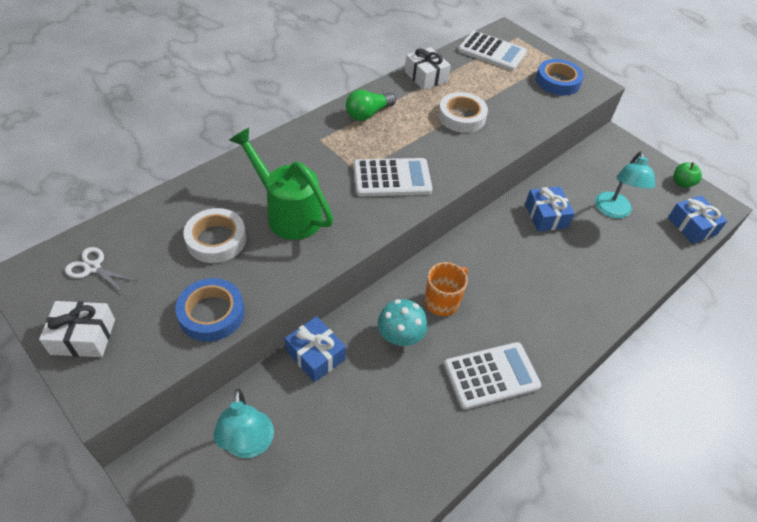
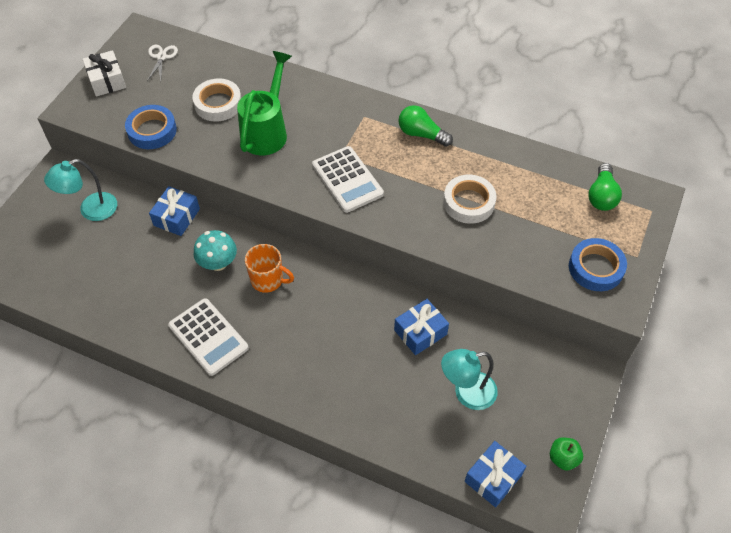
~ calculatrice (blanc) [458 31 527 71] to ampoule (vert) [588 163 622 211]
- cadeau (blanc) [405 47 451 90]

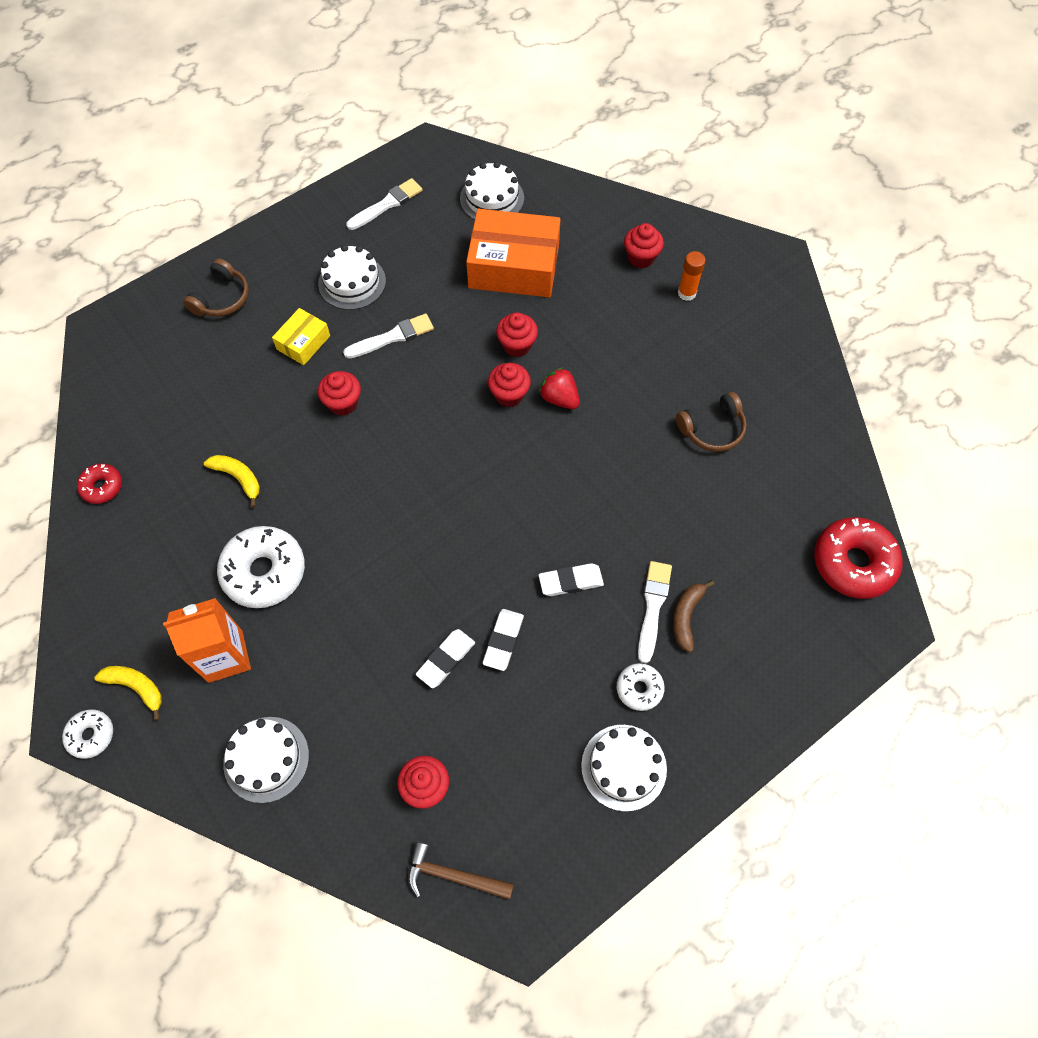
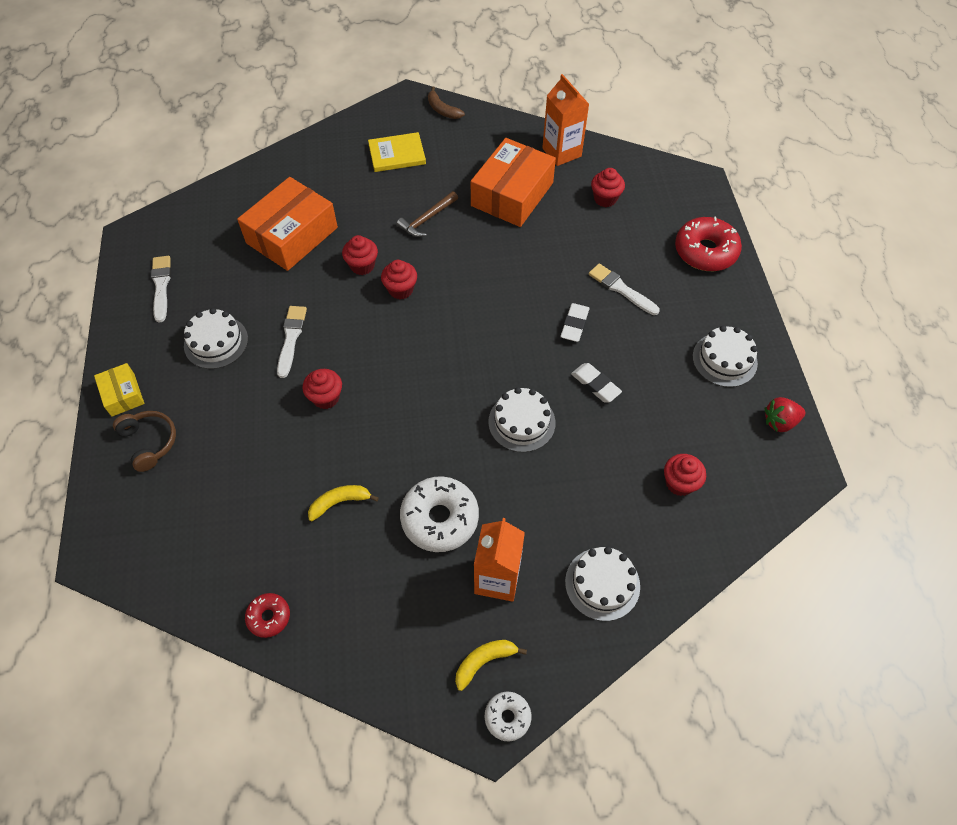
~ gâteau (blanc) [460 162 524 220] to [488 387 556 452]
~ muffin (rouge) [624 223 664 269] to [591 168 625 207]
~ bâton de colle (orange) [678 251 705 301] to livre (jaune) [368 132 426 172]
~ boîte (jaune) [272 308 330 365] to [94 363 144 417]
~ fraise (rouge) [539 367 580 409] to [765 397 805 432]
~ casque audio (marron) [676 392 747 452] to boîte (orange) [471 138 556 227]
~ beignet (rouge) [814 517 903 599] to [675 217 742 271]
~ banane (marron) [673 580 714 652] to [428 86 465 119]
- gomme (blanc) [416 629 475 688]
- beignet (blanc) [617 663 665 711]
~ marteau (marron) [408 842 514 900] to [396 191 458 237]
+ brique de lait (orange) [542 74 589 166]

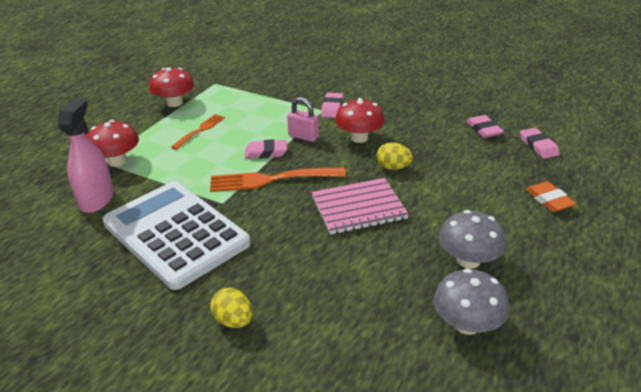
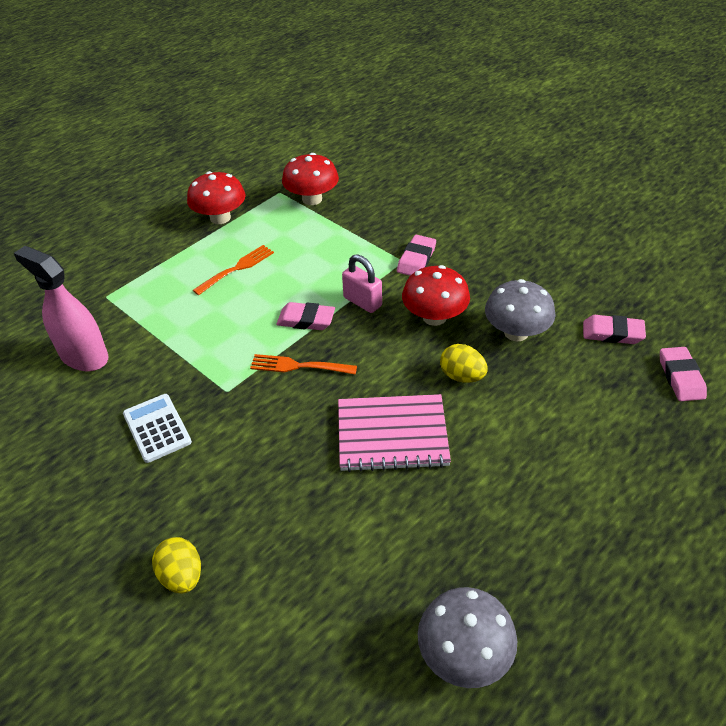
~ vaporisateur (rose) [58 98 114 213] = [14 246 108 371] 75 degrees counterclockwise
~ gomme (rose) [466 115 504 138] = [583 315 646 344] 75 degrees counterclockwise
~ champignon (rouge) [87 120 139 167] to [282 153 339 205]
~ fourchette (orange) [210 168 346 192] = [250 354 357 375] x0.60
~ calculatrice (blanc) [102 181 251 290] = [123 394 192 463] x0.43
- gomme (orange) [525 181 576 212]
~ champignon (gris) [439 210 506 269] to [485 279 556 341]

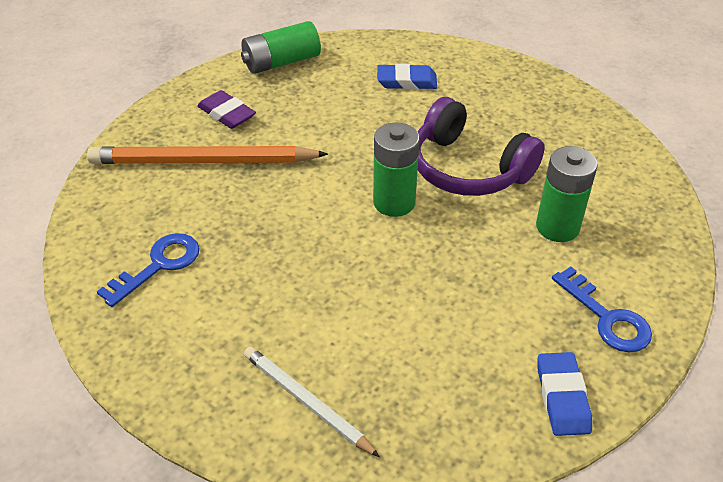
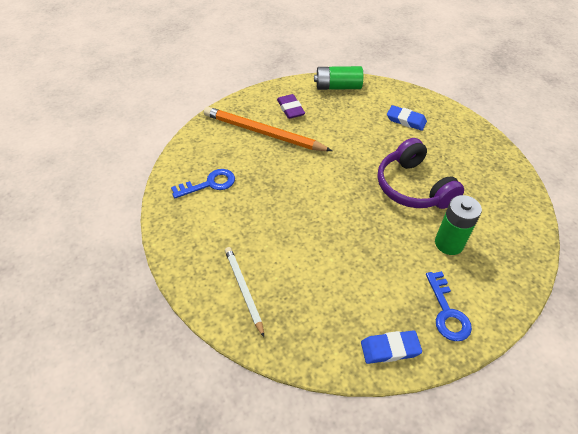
- pile (vert) [373 122 420 217]
~ gomme (bleu) [538 352 592 436] = [361 330 422 364] 60 degrees clockwise

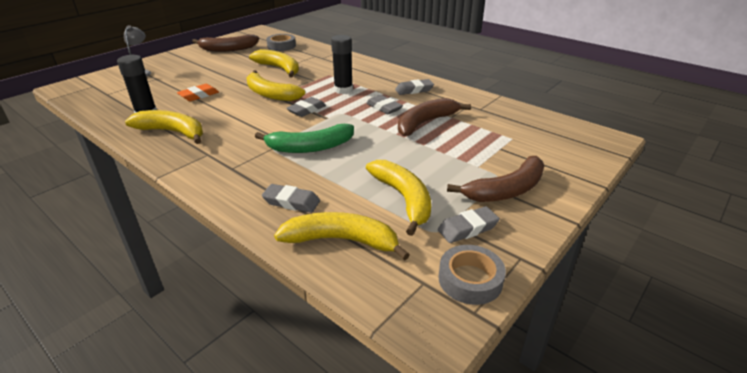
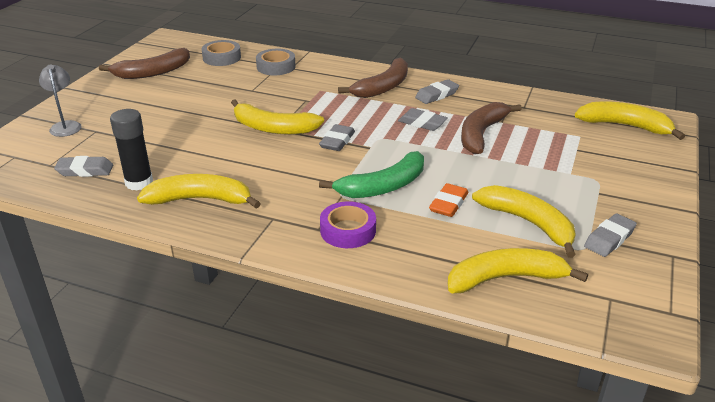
- bâton de colle (noir) [331 35 353 94]
~ banane (jaune) [249 49 299 78] to [575 102 685 140]
~ gomme (orange) [177 84 219 101] to [429 183 468 217]
~ banane (marron) [447 156 545 202] to [338 57 408 98]
~ gomme (gris) [262 184 320 213] to [54 156 113 177]
~ ruban adhésif (gris) [439 245 506 305] to [256 49 296 75]
+ ruban adhésif (violet) [320 201 376 248]

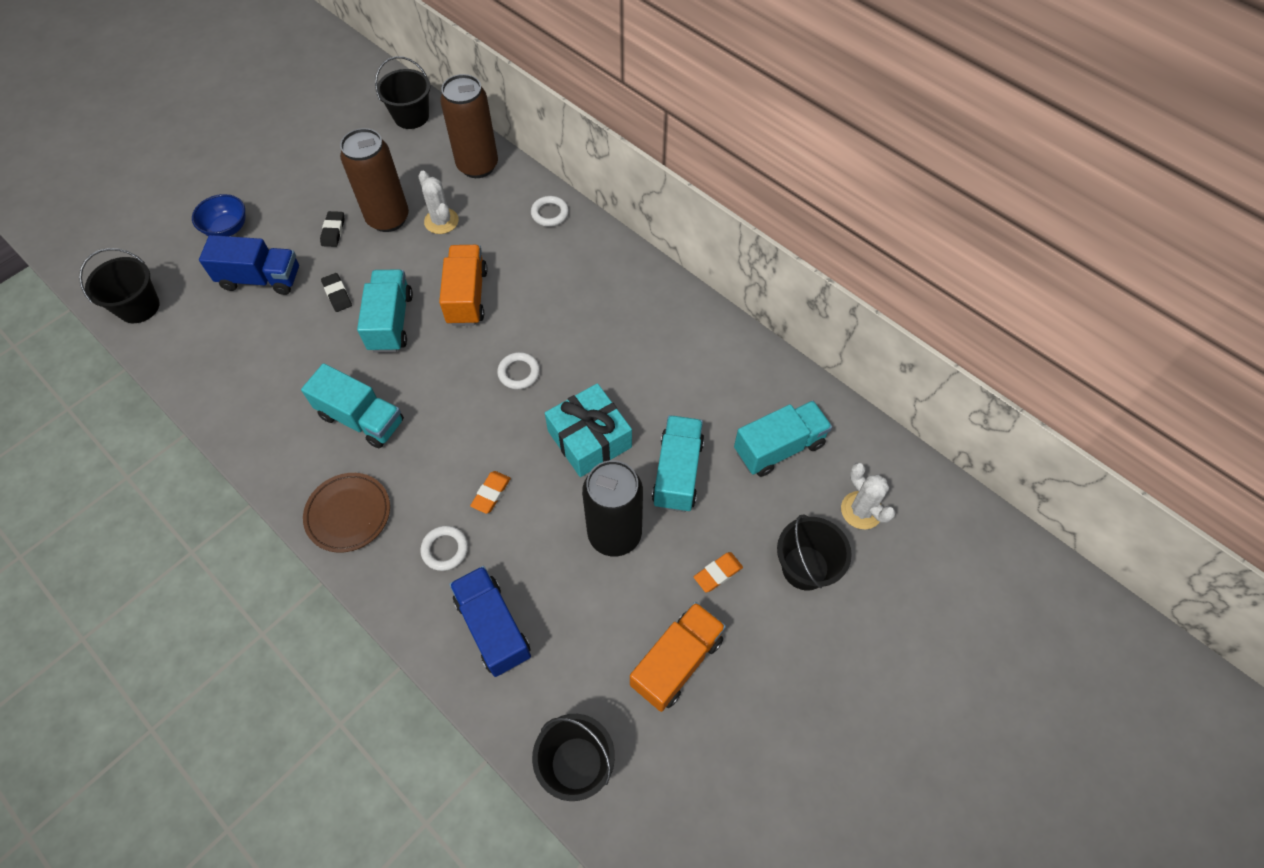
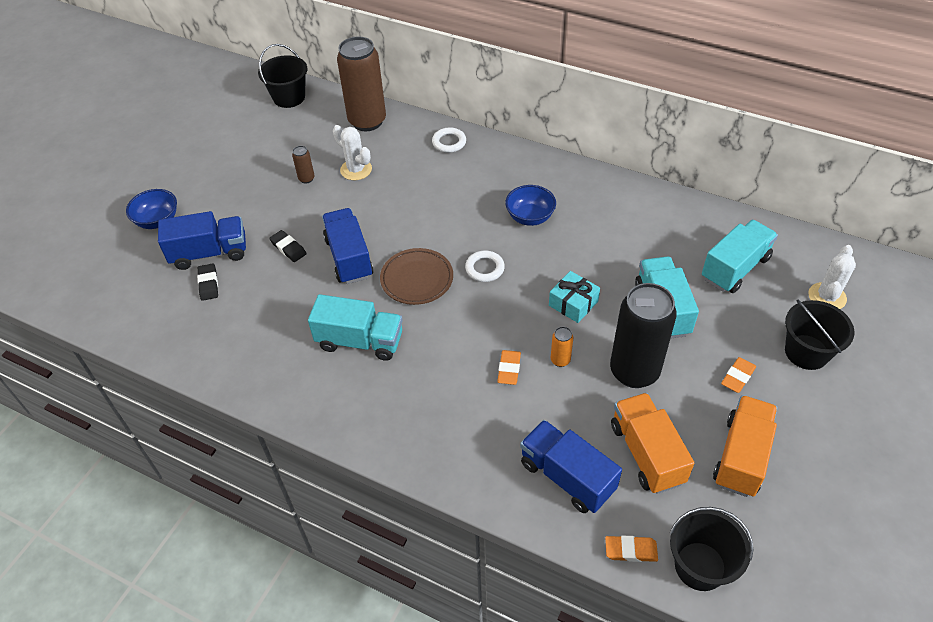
~ canette (marron) [340 128 409 232] = [292 146 315 184] x0.41
~ gomme (noir) [320 211 345 247] to [197 263 218 301]
~ camion (orange) [439 245 488 326] to [611 393 694 494]
- seau (noir) [79 248 160 323]
~ camion (turquoise) [357 269 413 353] to camion (bleu) [322 208 373 284]
~ cadeau (turquoise) [545 383 632 477] = [549 271 600 323] x0.63
~ cactus (blanc) [841 463 896 529] = [808 245 856 309] 75 degrees clockwise
~ assiette (marron) [303 473 390 553] to [380 248 453 305]
- anneau (blanc) [420 526 468 571]
+ bol (bleu) [505 185 556 226]
+ canette (orange) [551 327 573 367]
+ gomme (orange) [605 536 658 562]

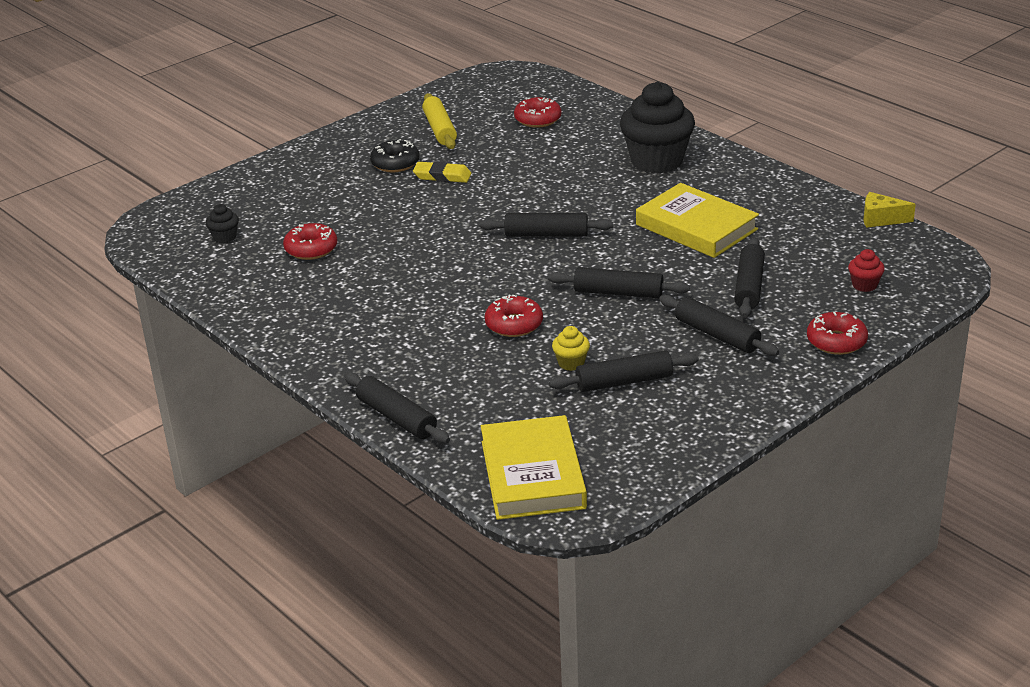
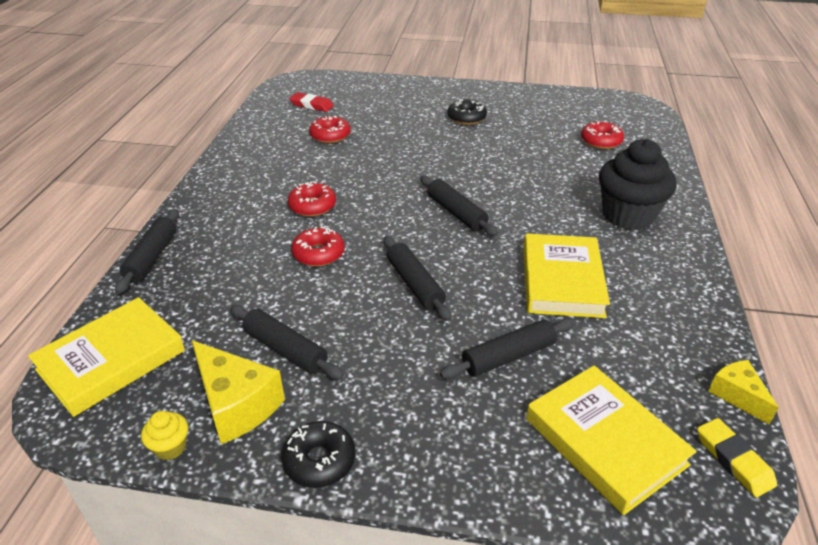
- rouleau à pâtisserie (jaune) [422 93 457 149]
~ gomme (jaune) [413 162 472 183] to [697 418 777 497]
~ muffin (noir) [206 204 239 244] to gomme (rouge) [289 92 334 112]
~ muffin (rouge) [848 249 885 292] to livre (jaune) [526 365 697 515]
- rouleau à pâtisserie (noir) [659 295 779 356]
~ beignet (rouge) [807 312 868 355] to [288 182 336 217]
~ muffin (jaune) [552 326 590 371] to [141 411 188 460]
+ fromage (jaune) [192 340 285 444]
+ beignet (noir) [281 421 355 488]

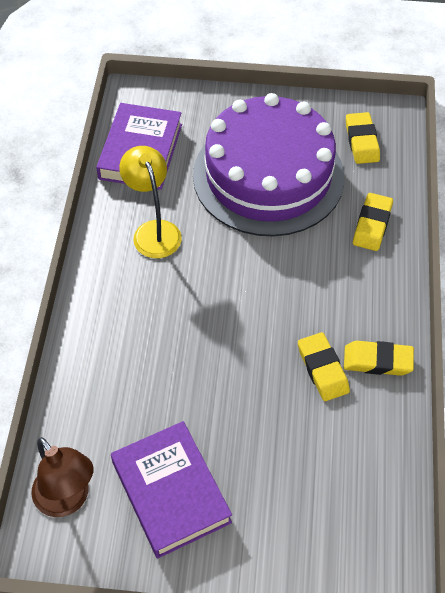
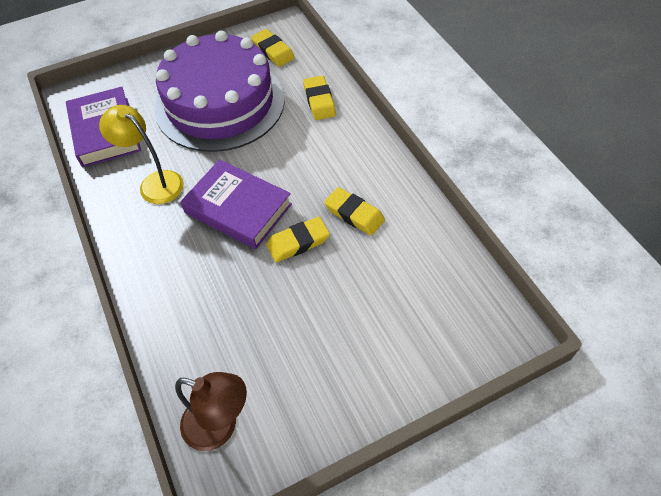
~ gomme (jaune) [344 341 414 376] to [266 217 330 262]
~ livre (violet) [111 421 232 558] to [180 159 292 249]

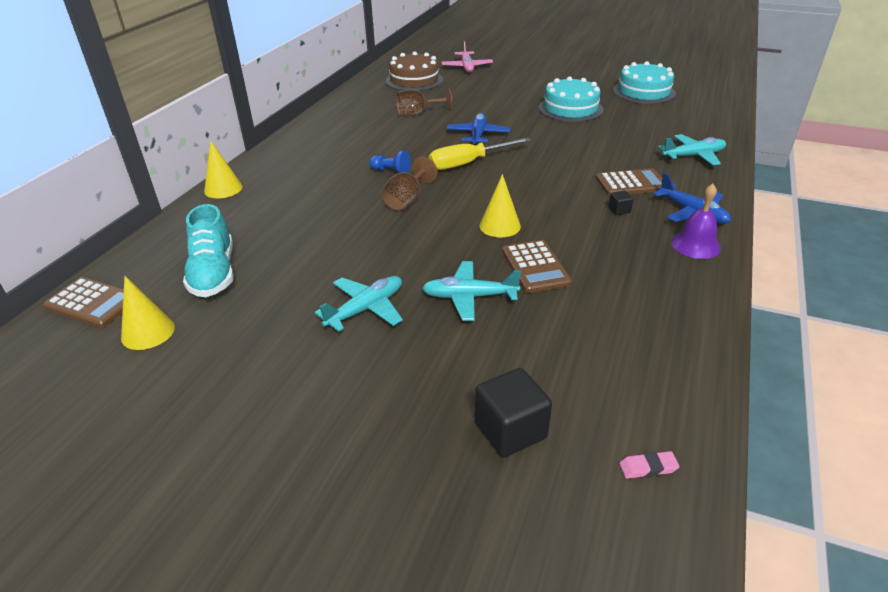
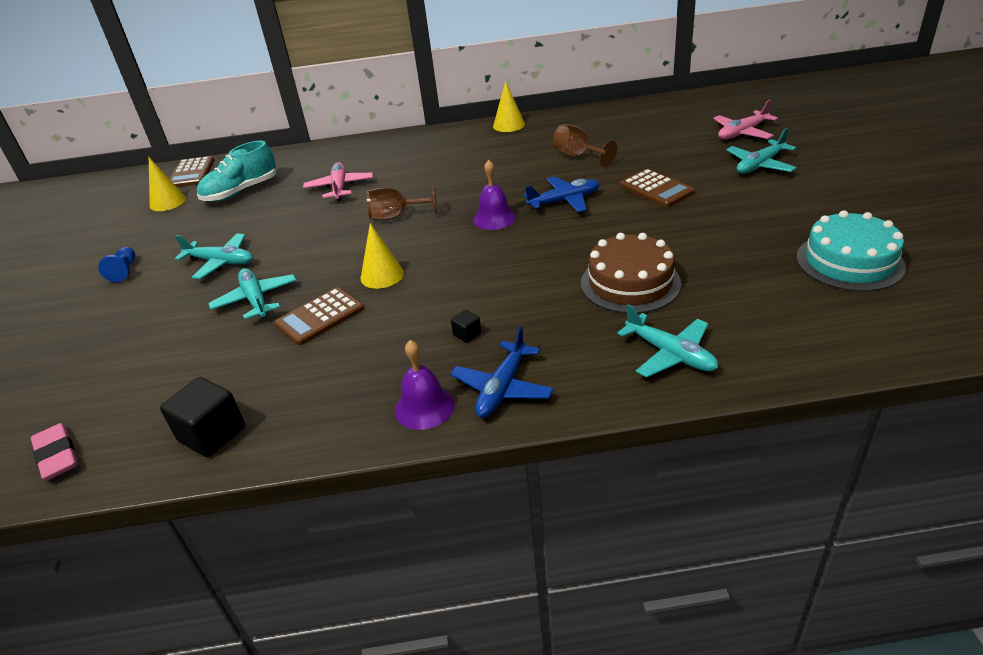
~ gâteau (marron) [386 51 443 91] to [581 233 681 313]
- gâteau (turquoise) [539 76 603 122]
~ tournevis (jaune) [429 137 531 170] to cloche (violet) [473 160 516 230]
~ cône (jaune) [204 140 243 198] to [493 81 525 132]
~ pion (bleu) [369 151 411 173] to [98 247 135 282]
~ calculatrice (marron) [596 168 662 196] to [620 169 695 207]
~ cube (noir) [475 368 552 457] to [160 377 245 457]
~ gomme (rose) [619 451 680 479] = [31 423 78 480] x1.72
+ avion (turquoise) [726 128 797 174]
+ avion (rose) [303 162 373 201]

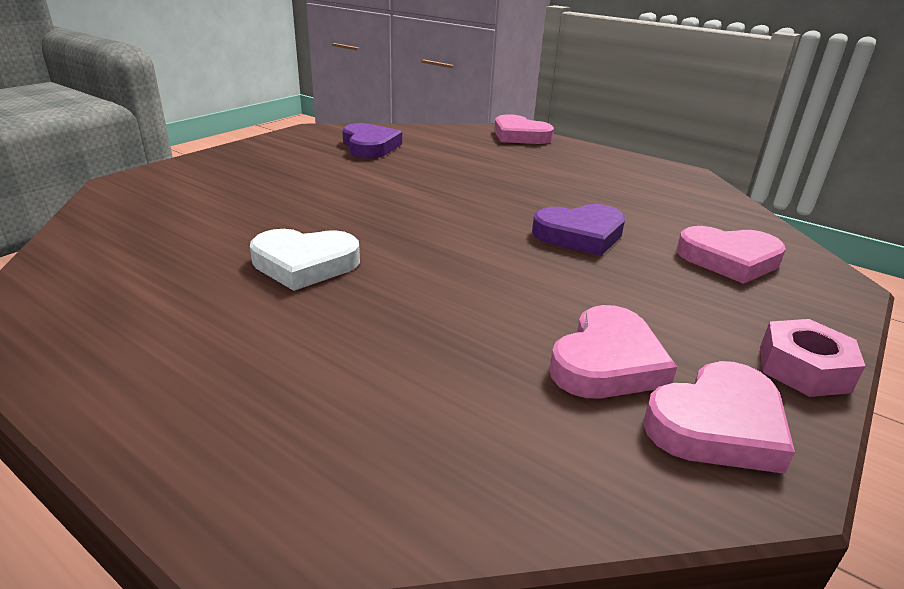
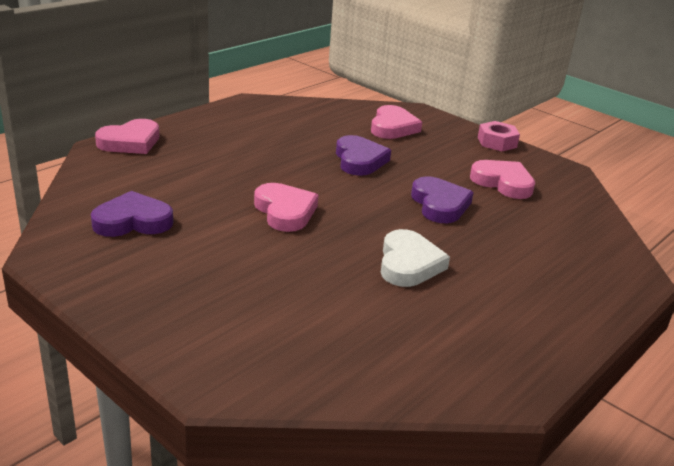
~ cœur (rose) [643 361 795 474] to [254 183 318 232]
+ cœur (violet) [411 176 474 223]

